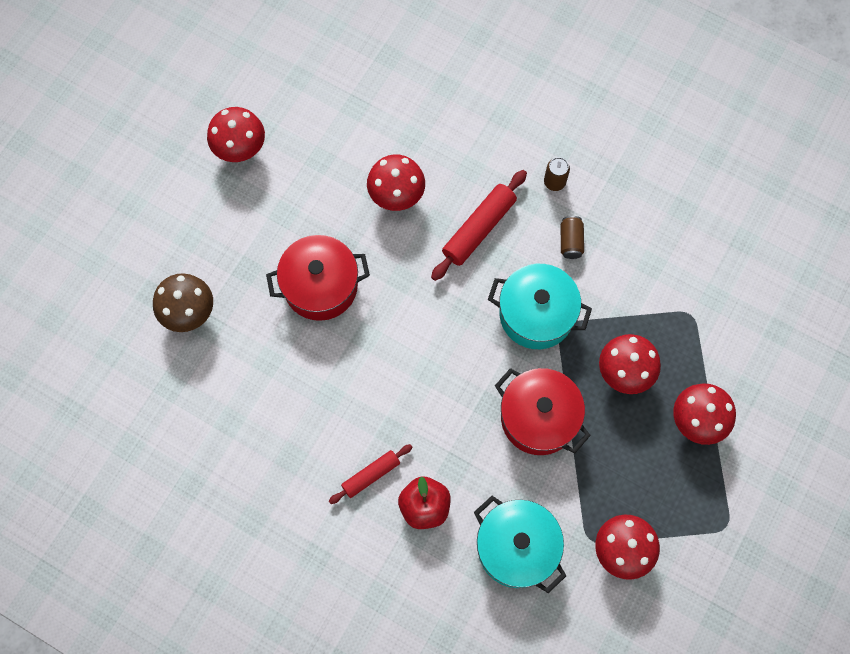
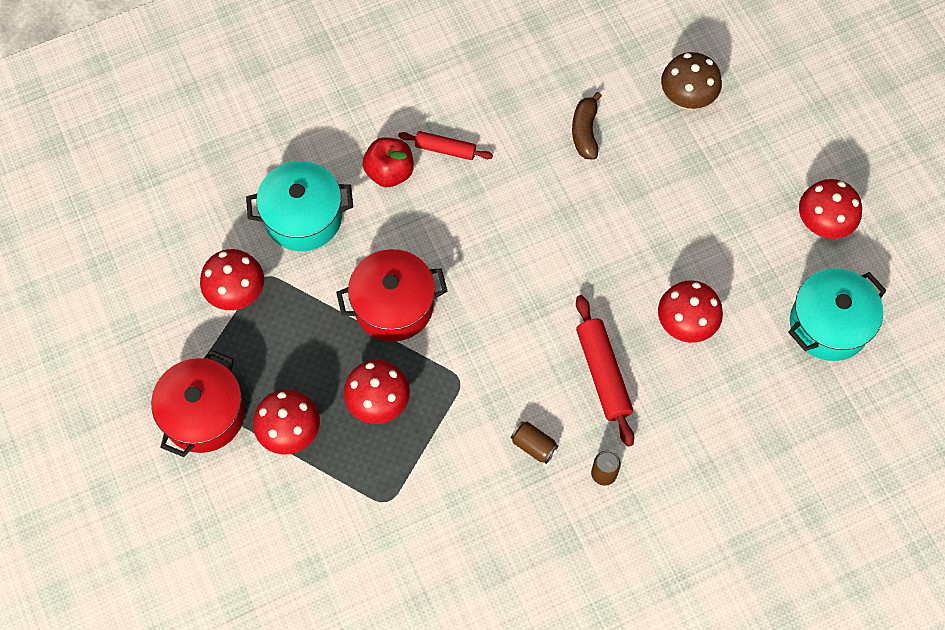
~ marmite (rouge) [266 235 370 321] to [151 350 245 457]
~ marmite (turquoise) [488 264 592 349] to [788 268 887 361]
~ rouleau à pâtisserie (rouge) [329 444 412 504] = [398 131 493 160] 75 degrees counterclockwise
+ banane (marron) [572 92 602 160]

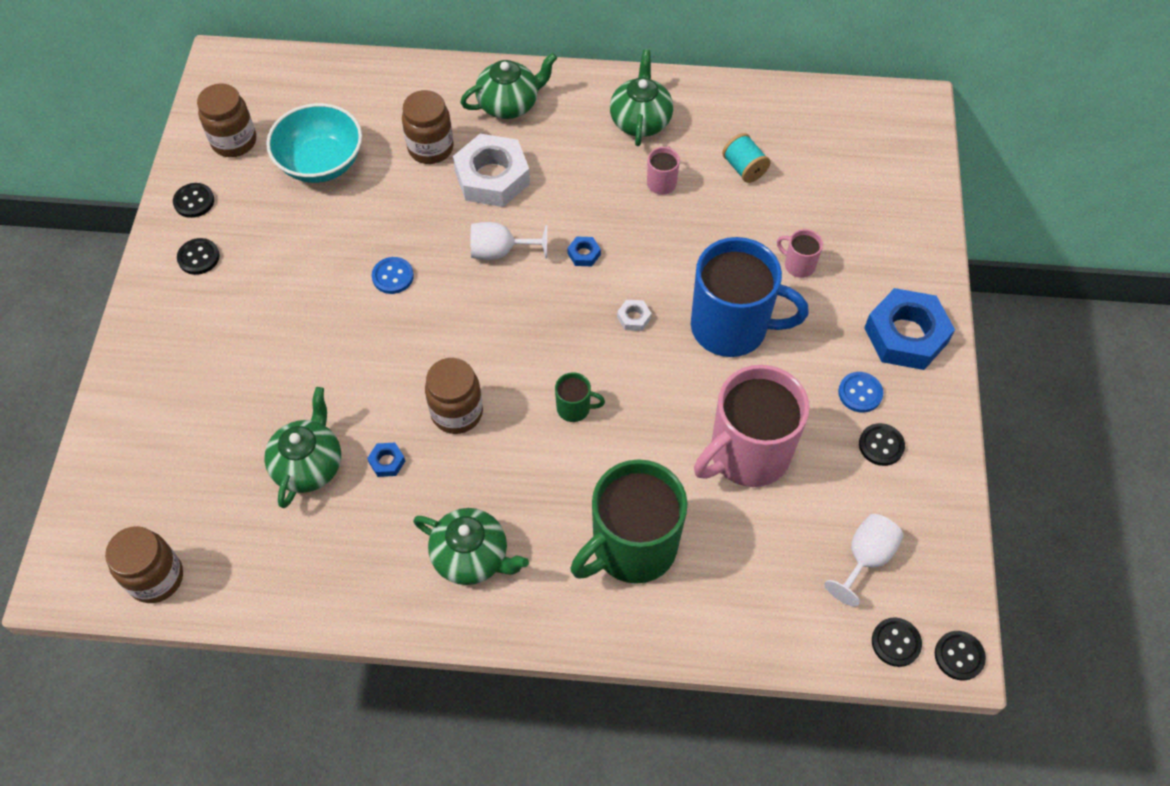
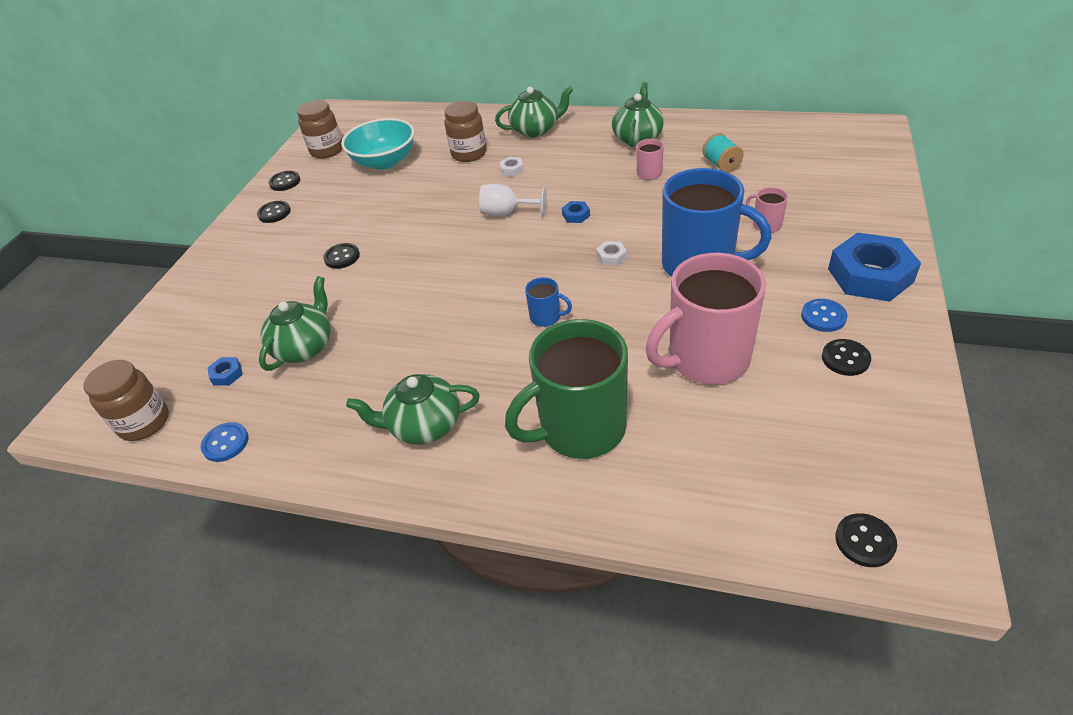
~ écrou (blanc) [453 134 530 207] = [500 157 524 177] x0.41
~ bouton (bleu) [372 257 414 294] to [201 422 248 462]
- bocal (marron) [425 358 483 434]
~ tasse (vert) [555 372 605 422] to tasse (bleu) [525 277 572 327]
~ écrou (bleu) [367 443 405 477] to [207 357 243 386]
~ théière (vert) [413 508 529 585] = [346 374 480 445] 135 degrees clockwise
- verre à pied (blanc) [824 514 903 607]
~ bouton (noir) [935 631 986 681] to [323 243 360 269]

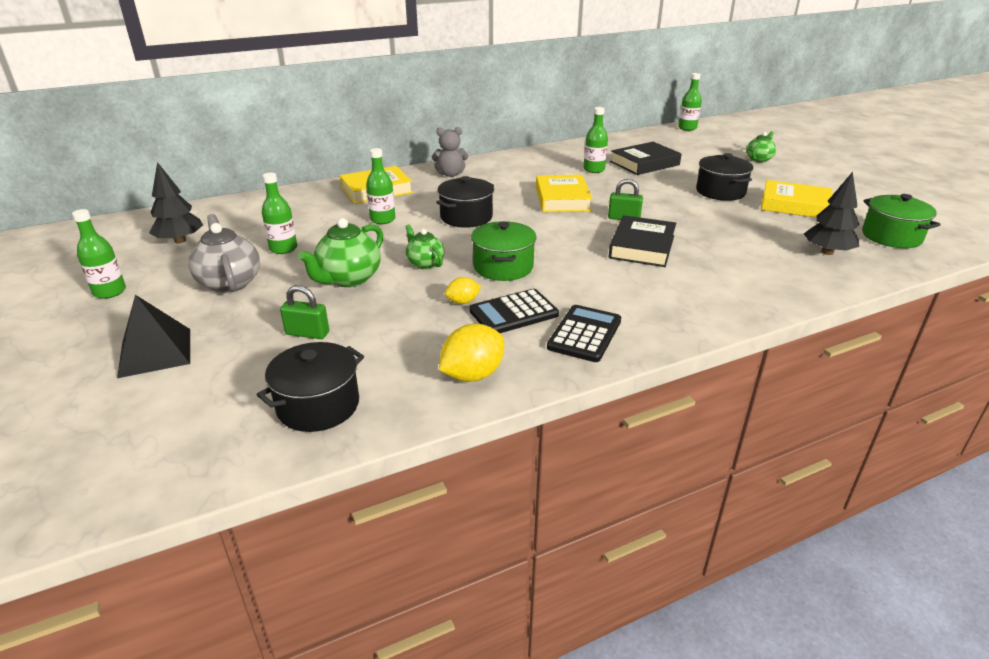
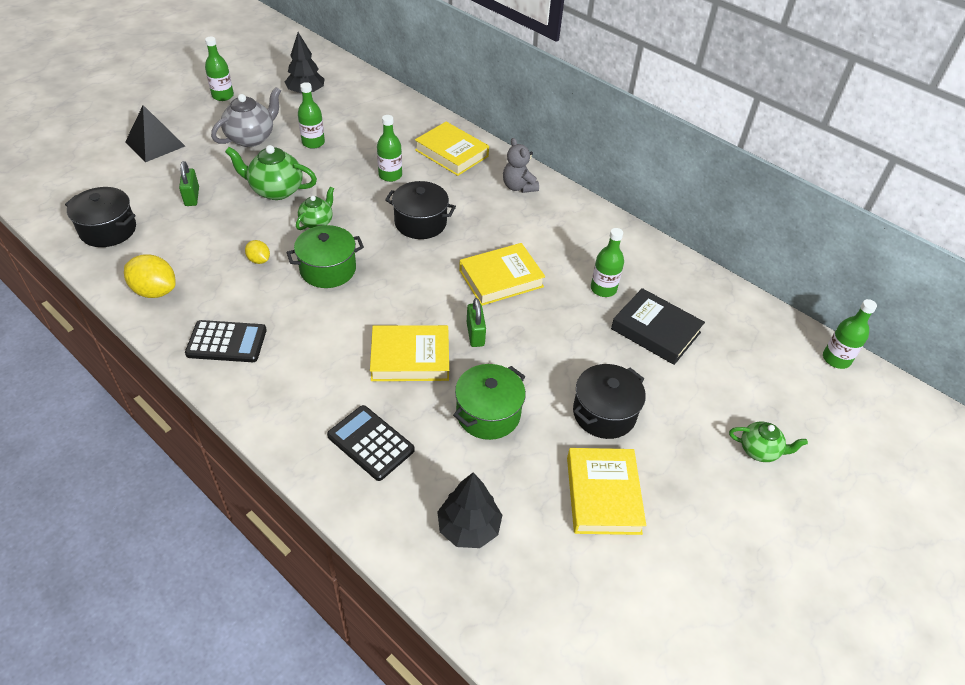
~ marmite (vert) [862 194 940 248] to [453 364 526 440]
~ livre (noir) [609 215 676 267] to livre (jaune) [370 325 449 381]
~ calculatrice (noir) [470 289 559 333] to [327 405 415 481]

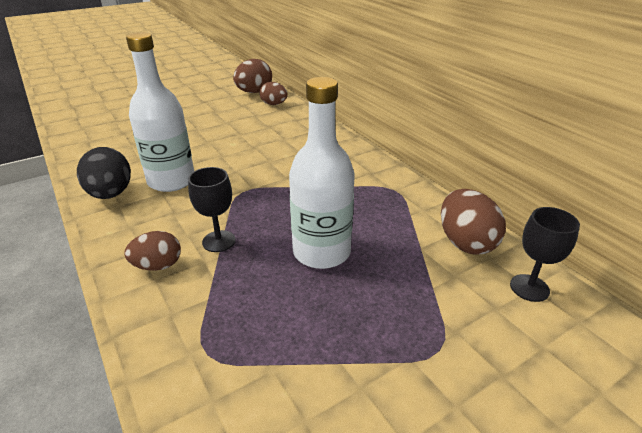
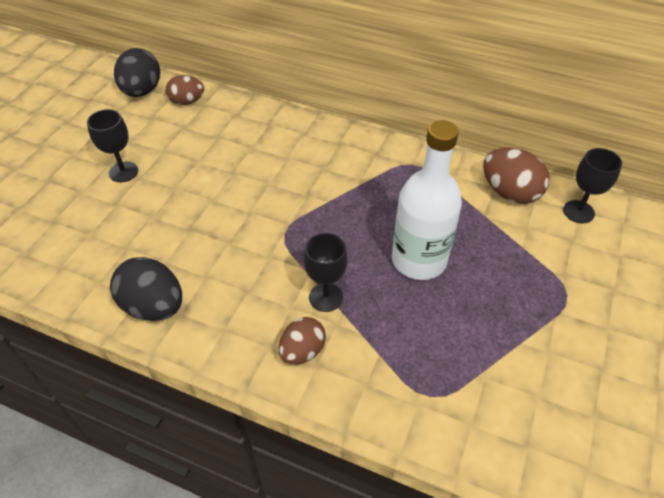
- bouteille (blanc) [126 32 194 192]
~ œuf (marron) [233 59 272 93] to œuf (noir) [114 48 160 97]
+ verre à pied (noir) [87 109 138 182]

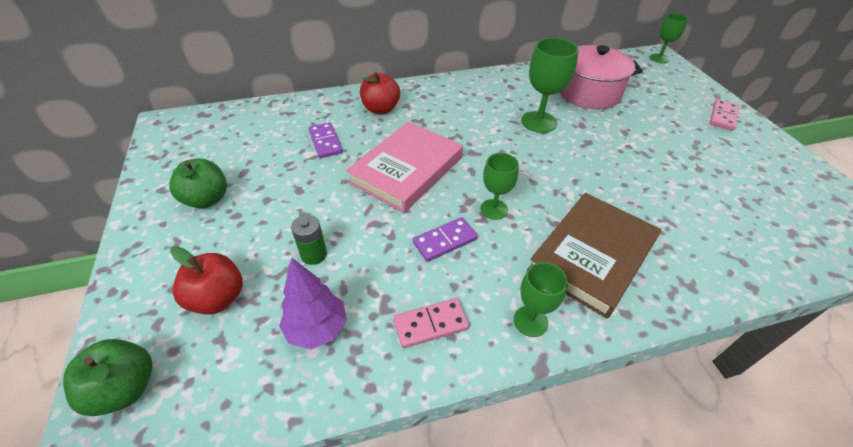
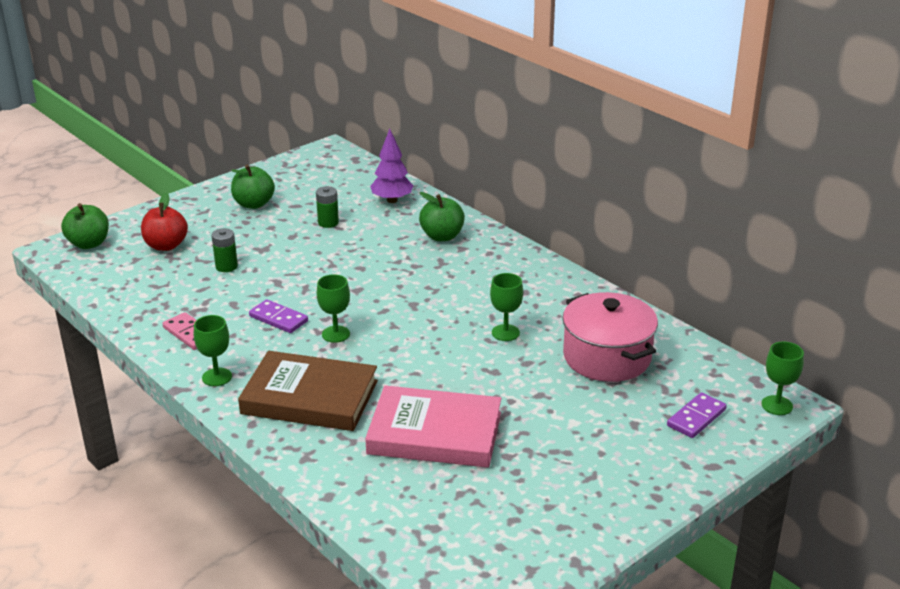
~ verre à pied (vert) [521 38 579 133] = [490 273 523 341] x0.64
~ pomme (rouge) [360 72 400 114] to pomme (vert) [419 192 465 241]
- domino (rose) [709 99 739 131]
~ domino (violet) [308 122 343 158] to [667 392 727 438]
~ livre (rose) [346 122 463 213] to [365 385 502 468]
~ arbre (violet) [279 257 347 349] to [370 129 413 203]
+ pile (vert) [316 186 339 228]

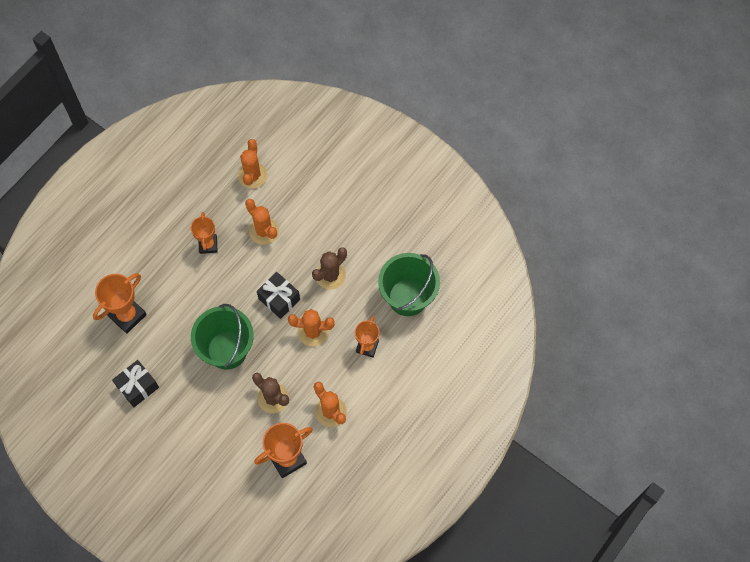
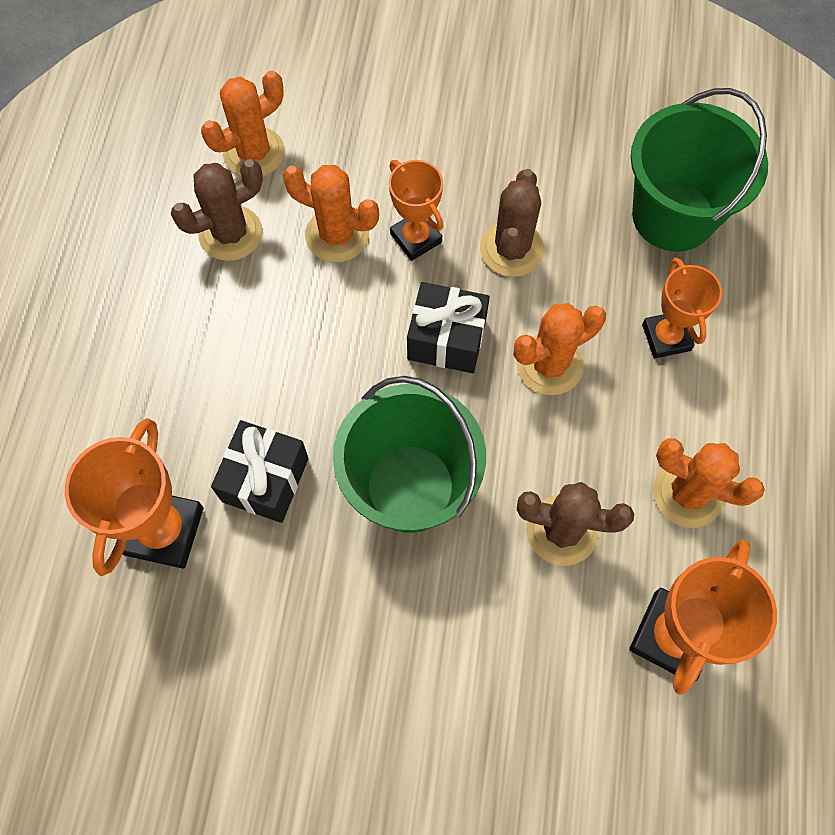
~ cactus (orange) [238 139 268 189] = [201 71 285 177] 75 degrees clockwise
~ trophée (orange) [191 212 218 254] to [389 160 443 261]
~ cadeau (noir) [112 360 159 407] to [211 420 309 523]
+ cactus (marron) [171 159 263 261]

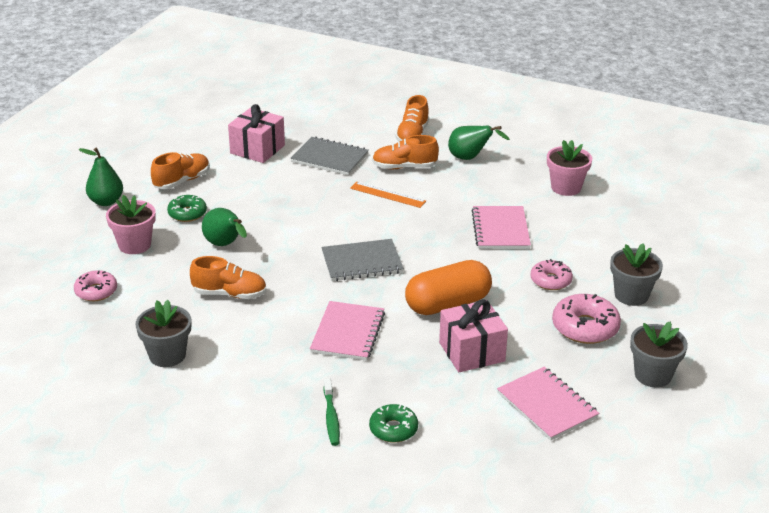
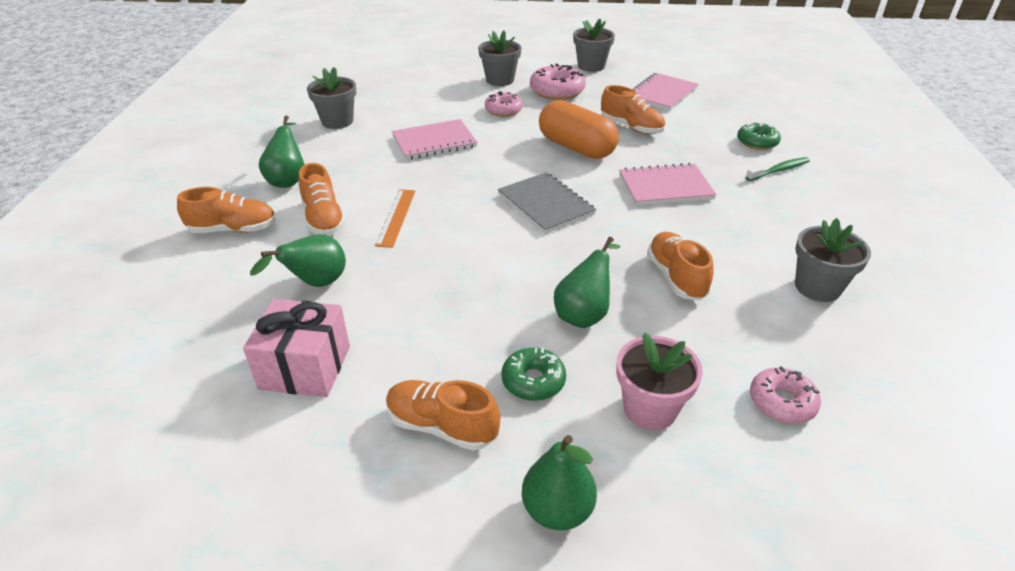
~ carnet (gris) [291 136 369 175] to poire (vert) [250 234 346 287]
~ pot de fleurs (rose) [547 140 592 196] to pot de fleurs (gris) [307 67 356 129]
~ cadeau (rose) [439 299 508 372] to chaussure (orange) [601 85 665 134]

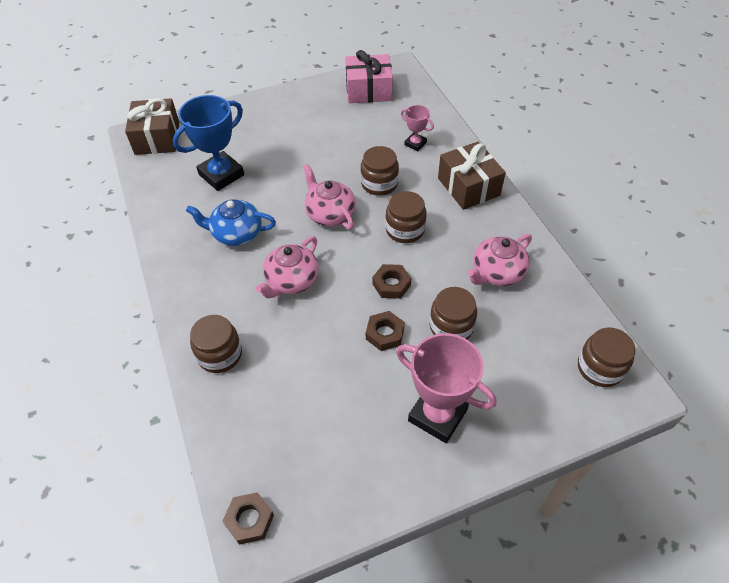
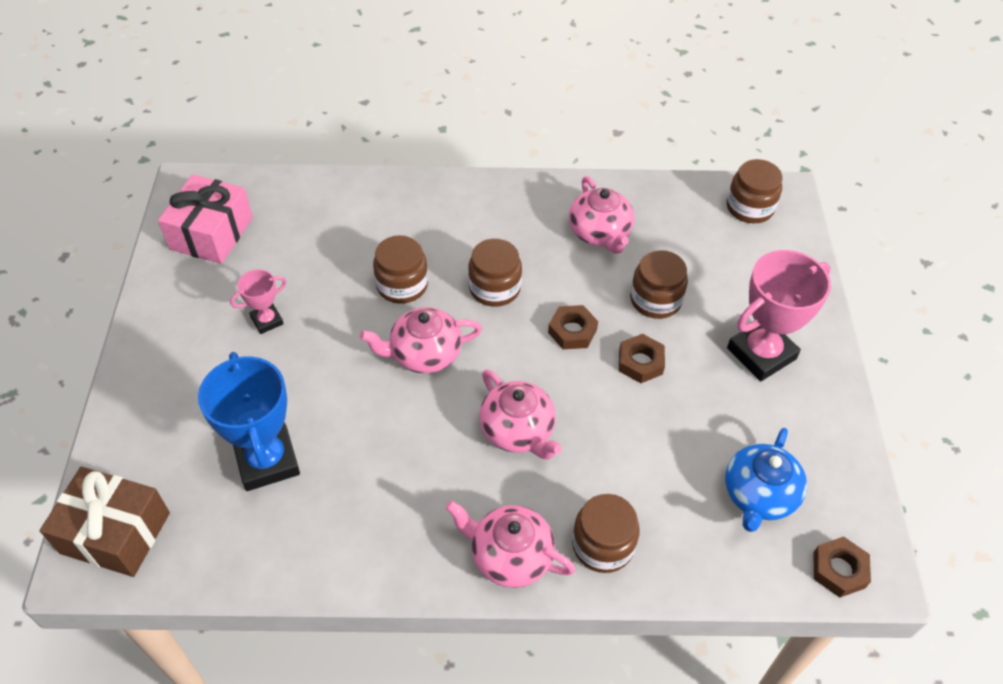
~ trophée (rose) [401 105 434 151] to [230 269 287 334]
- cadeau (marron) [438 142 506 210]
~ théière (bleu) [186 199 276 246] to [725 428 807 532]
+ théière (rose) [446 501 575 588]

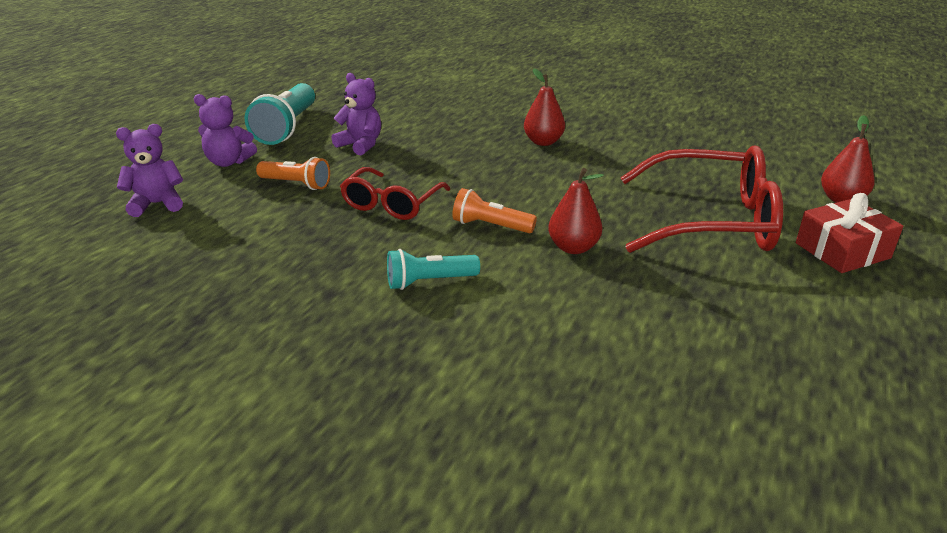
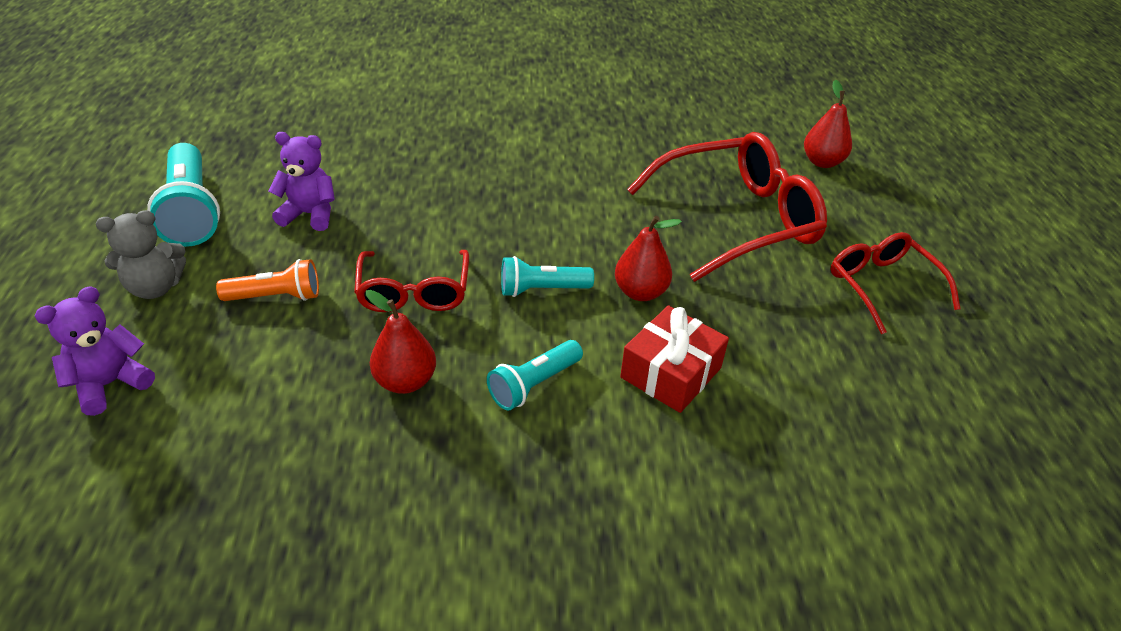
~ poire (rouge) [524 69 565 146] to [366 290 436 394]
~ ours en peluche (violet) [194 94 257 167] to ours en peluche (gris) [96 210 186 299]
~ lampe de poche (orange) [452 188 537 233] to lampe de poche (turquoise) [501 256 594 297]
~ cadeau (rouge) [796 193 903 273] to [620 305 729 413]
+ lunettes (rouge) [830 232 961 334]

